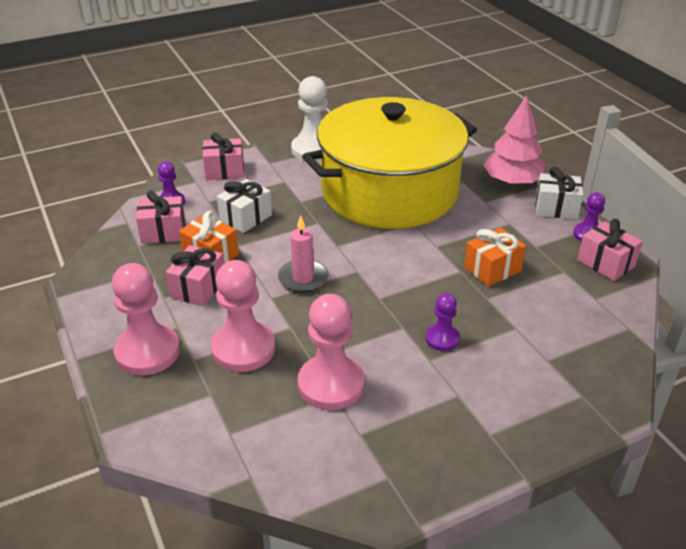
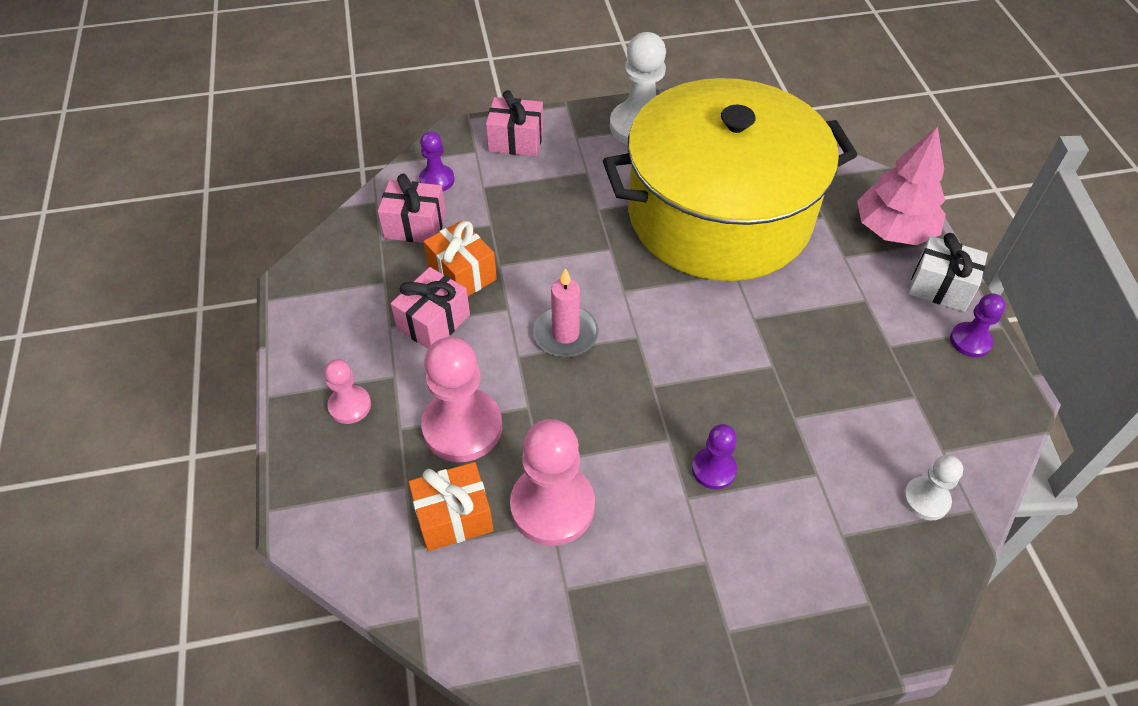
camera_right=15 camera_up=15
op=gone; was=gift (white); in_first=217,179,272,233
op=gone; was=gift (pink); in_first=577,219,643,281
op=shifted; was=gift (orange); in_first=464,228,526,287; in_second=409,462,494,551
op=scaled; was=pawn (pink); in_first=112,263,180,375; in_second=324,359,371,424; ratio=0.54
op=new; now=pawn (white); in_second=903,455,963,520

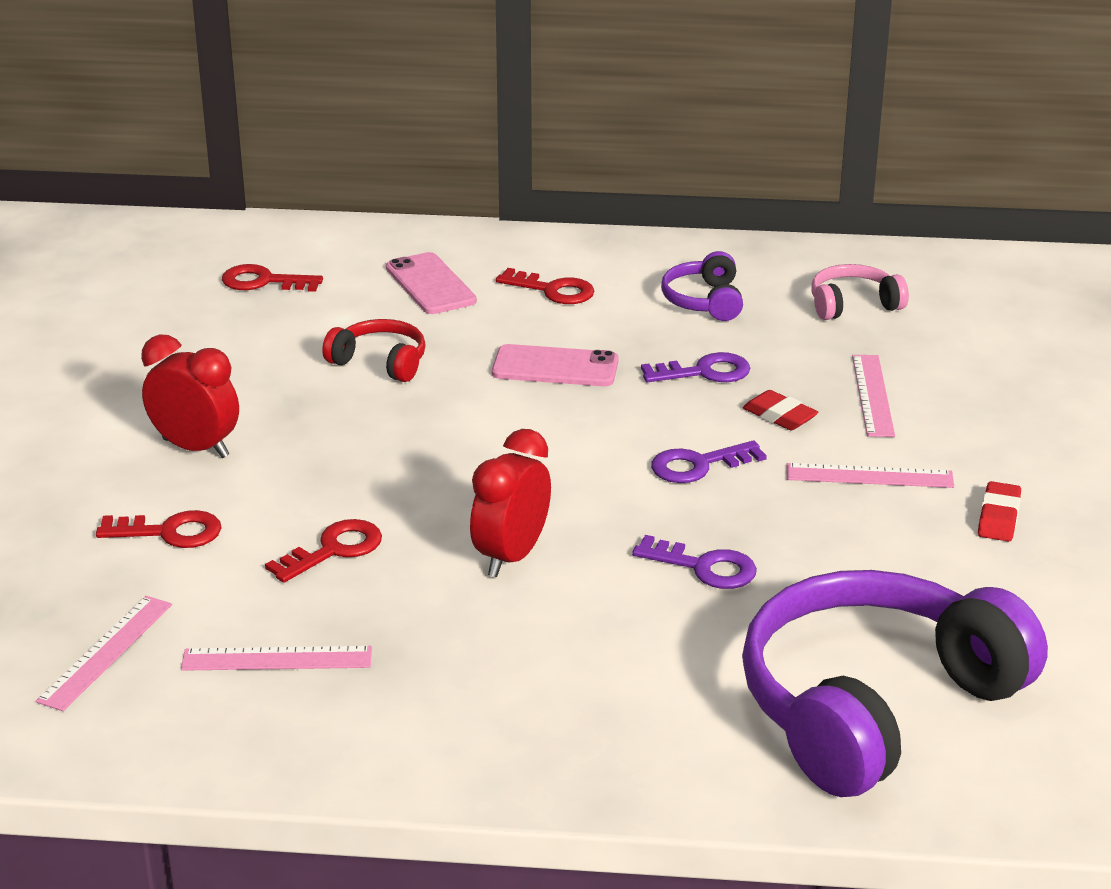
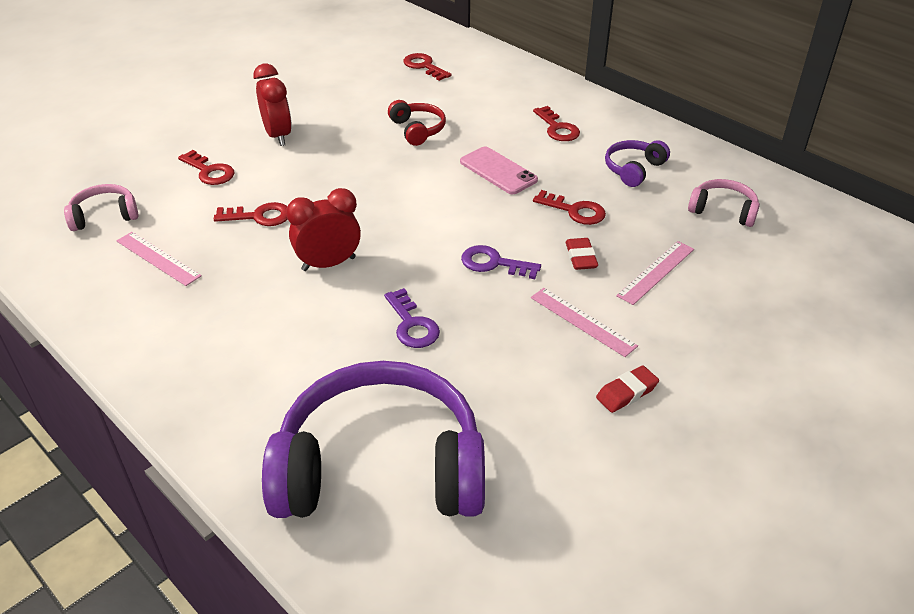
camera_right=40 camera_up=10
op=gone; was=phone (pink); in_first=386,252,477,314
op=repainted; was=key (purple); now=key (red); in_first=641,352,750,382; in_second=533,190,606,225
op=swapped; was=ruler (pink); now=headphones (pink); in_first=36,596,172,711; in_second=64,184,138,231

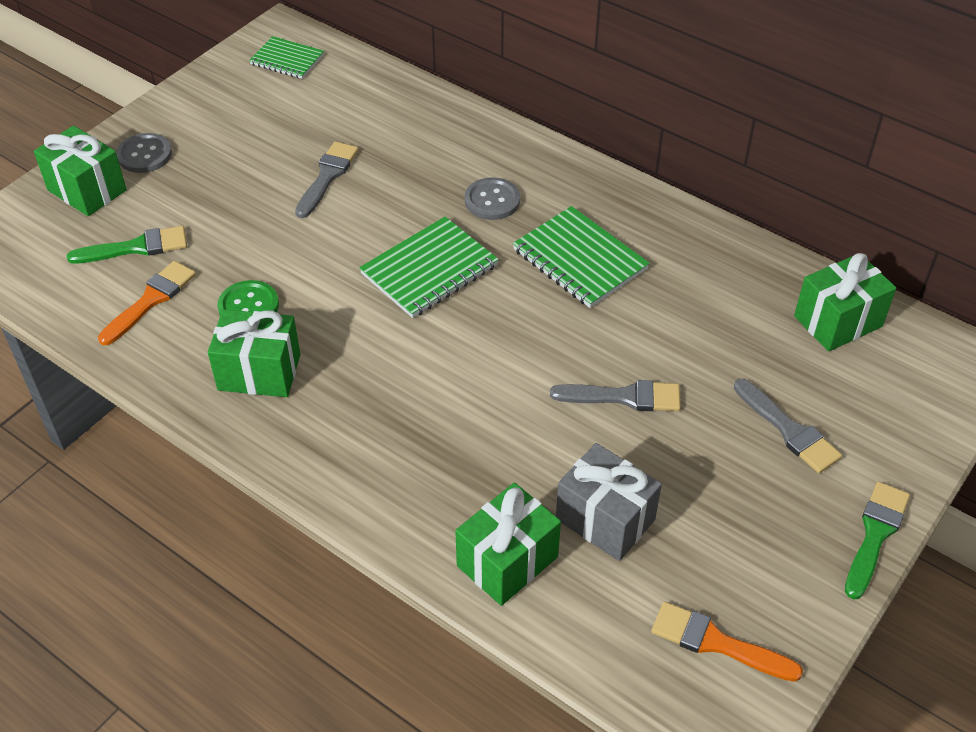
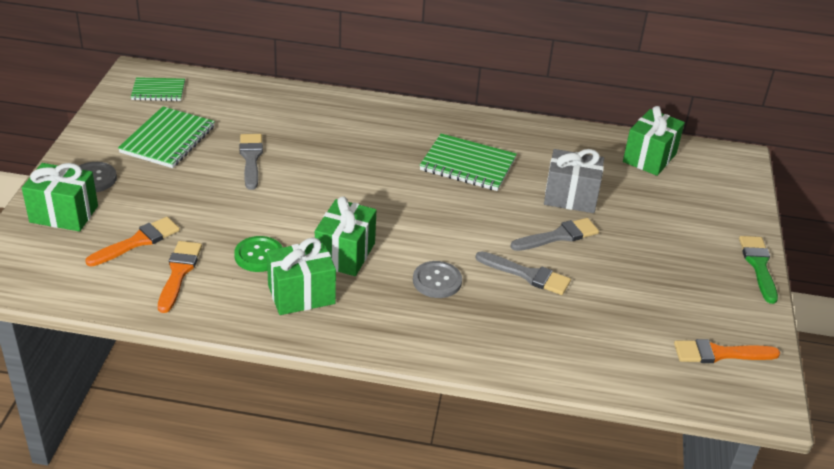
camera_right=-30 camera_up=-10
op=shifted; was=button (grey); in_first=465,178,520,220; in_second=413,261,462,298
op=shifted; was=notebook (green); in_first=359,217,499,318; in_second=118,107,215,168
op=repainted; was=brush (green); now=brush (orange); in_first=67,226,187,264; in_second=85,217,180,267
op=shifted; was=brush (grey); in_first=734,379,842,473; in_second=475,251,571,295
op=shifted; was=gift (grey); in_first=556,443,662,561; in_second=544,149,604,213
op=shifted; was=gift (green); in_first=455,483,561,606; in_second=315,196,376,276

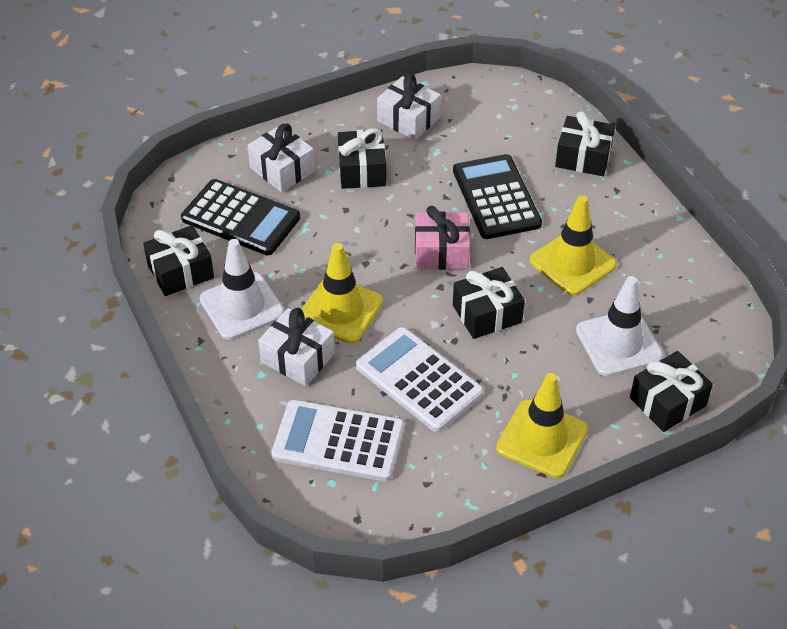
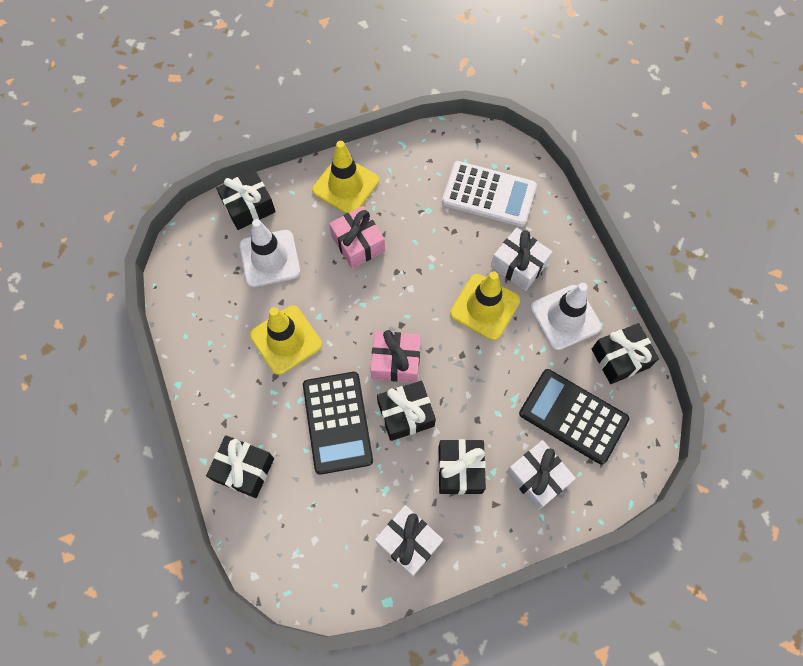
camera_right=-175 camera_up=20
op=shifted; was=gift (black); in_first=453,267,525,339; in_second=377,381,436,441
op=gone; was=calculator (white); in_first=356,327,484,432
op=new; now=gift (pink); in_second=329,206,385,269

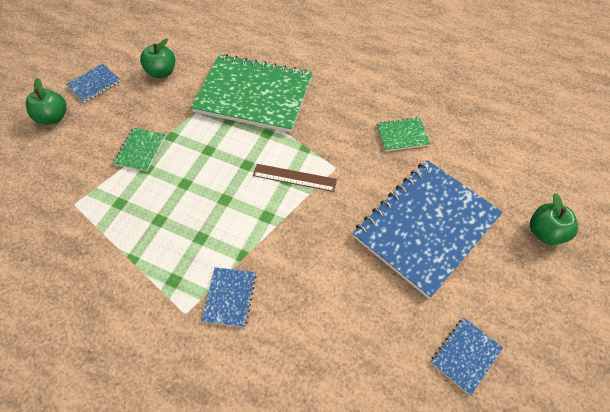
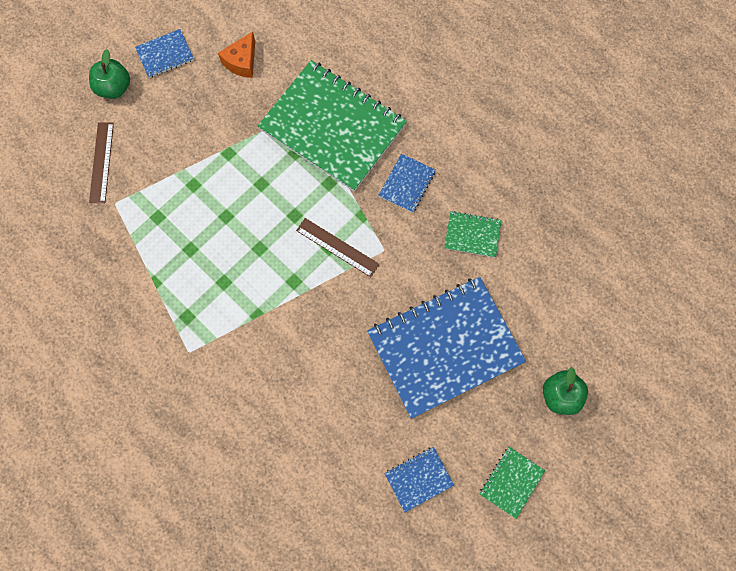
camera_right=20 camera_up=15
op=swapped; was=apple (green); now=cheese (orange); in_first=140,38,175,78; in_second=218,32,255,78
op=shifted; was=notebook (green); in_first=113,127,166,172; in_second=480,447,545,519
op=shifted; was=notebook (blue); in_first=201,267,256,327; in_second=378,154,436,213
op=new; now=ruler (brown); in_second=89,122,114,203

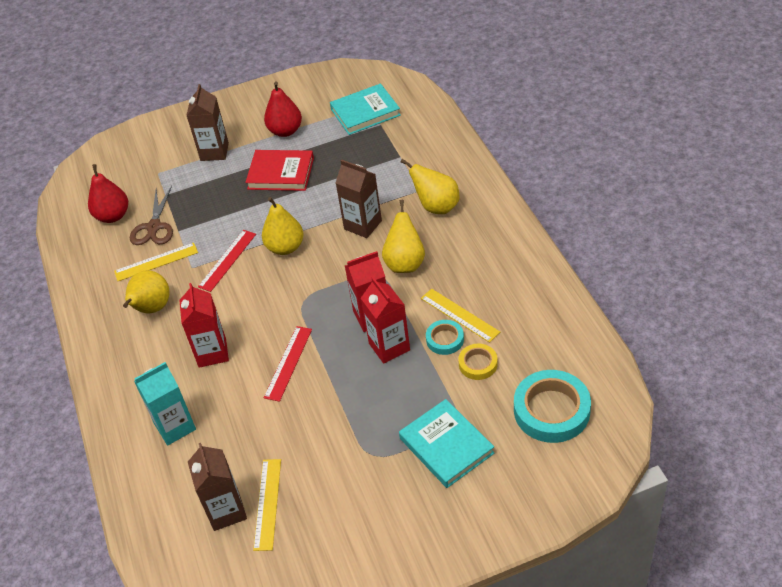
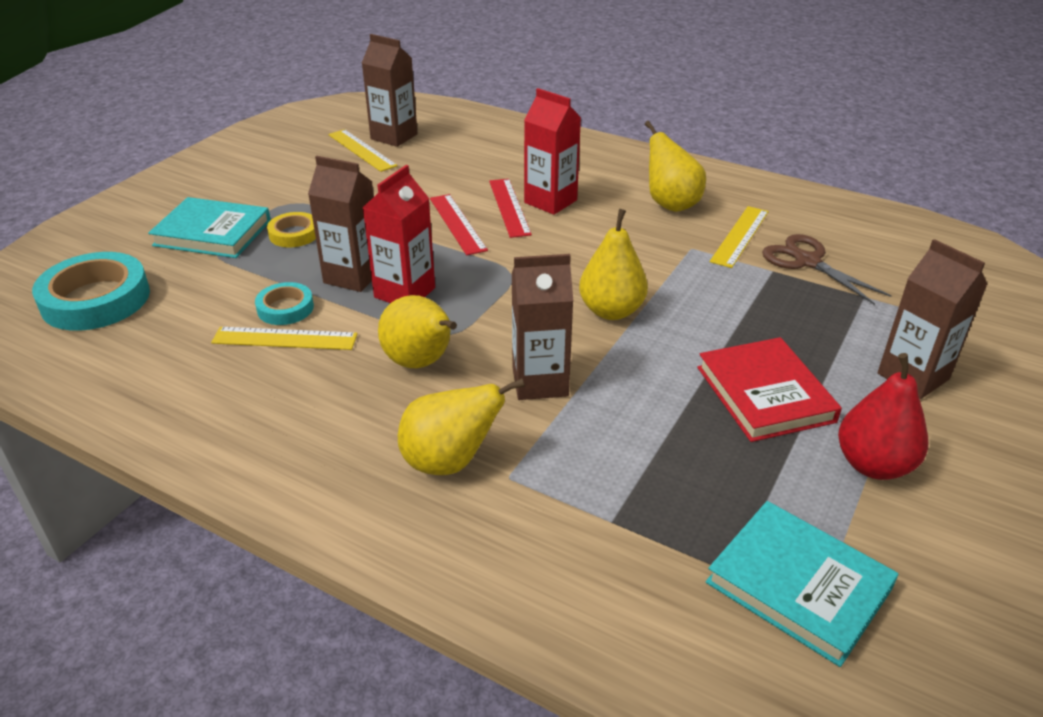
camera_right=135 camera_up=-10
op=rotated; was=book (turquoise); in_first=330,83,401,135; in_second=706,501,899,667; clockwise=-75
op=rotated; was=book (red); in_first=245,150,314,191; in_second=697,337,842,442; clockwise=-75
op=gone; was=pear (red); in_first=88,164,128,223
op=shifted; was=ruler (red); in_first=198,230,256,292; in_second=489,179,532,238
op=repainted; was=carton (red); now=carton (brown); in_first=361,277,410,364; in_second=308,156,374,292
op=shifted; was=tape (yellow); in_first=458,344,498,380; in_second=267,212,316,247
op=gone; was=carton (turquoise); in_first=134,362,196,445

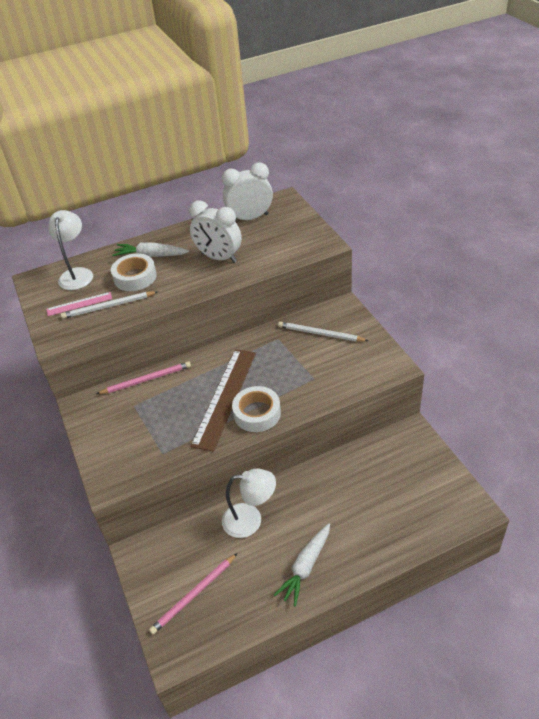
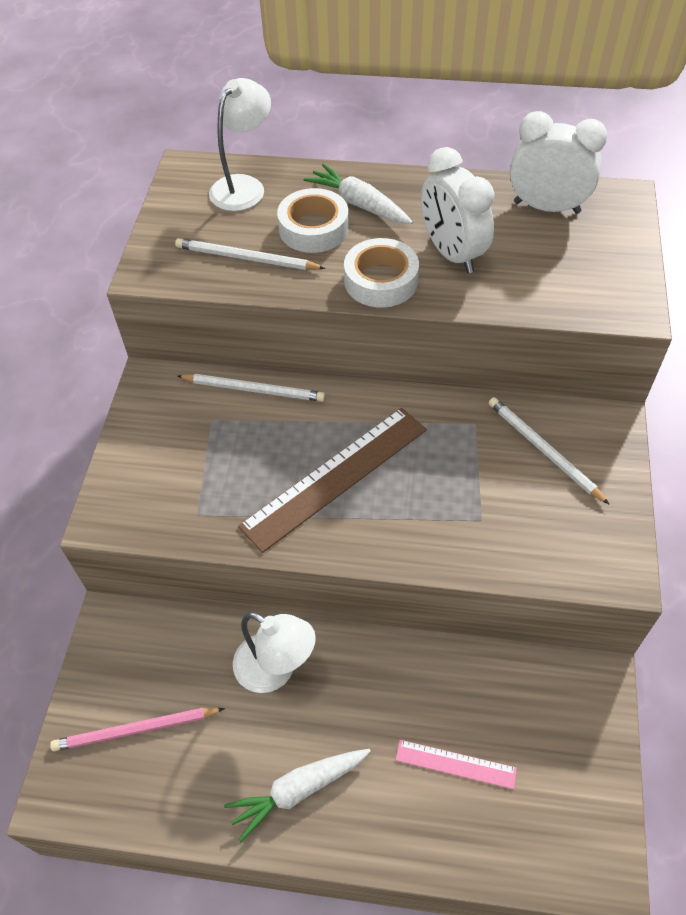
camera_right=30 camera_up=10
op=shifted; was=ruler (pink); in_first=47,292,112,316; in_second=396,740,517,789
op=repainted; was=pencil (pink); now=pencil (white); in_first=97,361,191,394; in_second=177,374,325,402
op=shifted; was=tape (white); in_first=232,386,281,432; in_second=344,238,419,308

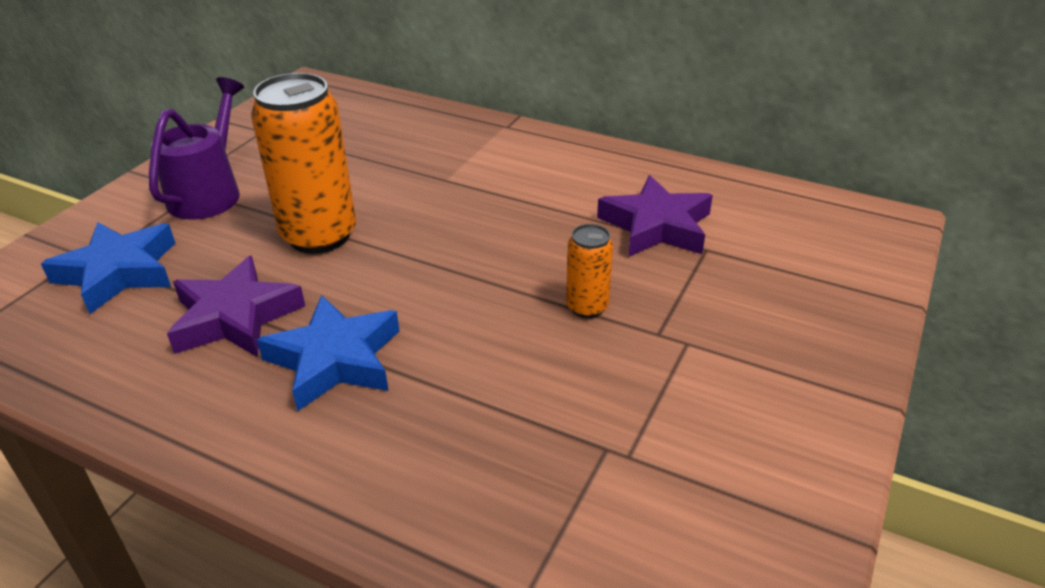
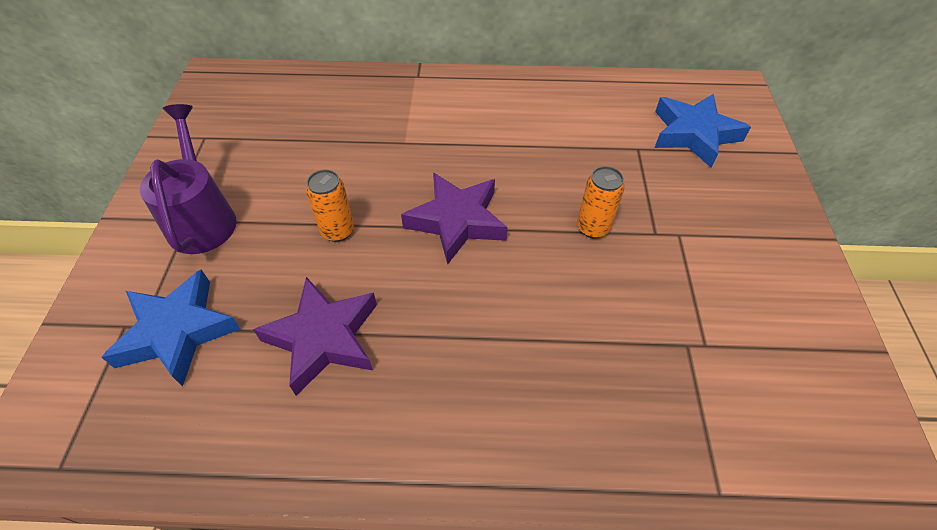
camera_right=-25 camera_up=15
op=scaled; was=can (orange); in_first=251,73,356,254; in_second=306,170,354,242; ratio=0.5
op=shifted; was=star (purple); in_first=597,175,713,257; in_second=401,173,508,265
op=shifted; was=star (blue); in_first=257,295,400,411; in_second=655,94,751,168

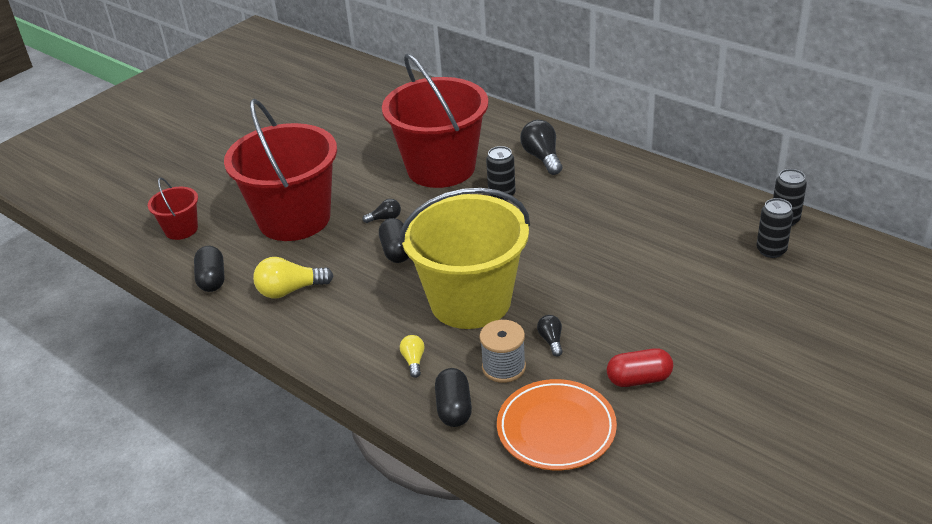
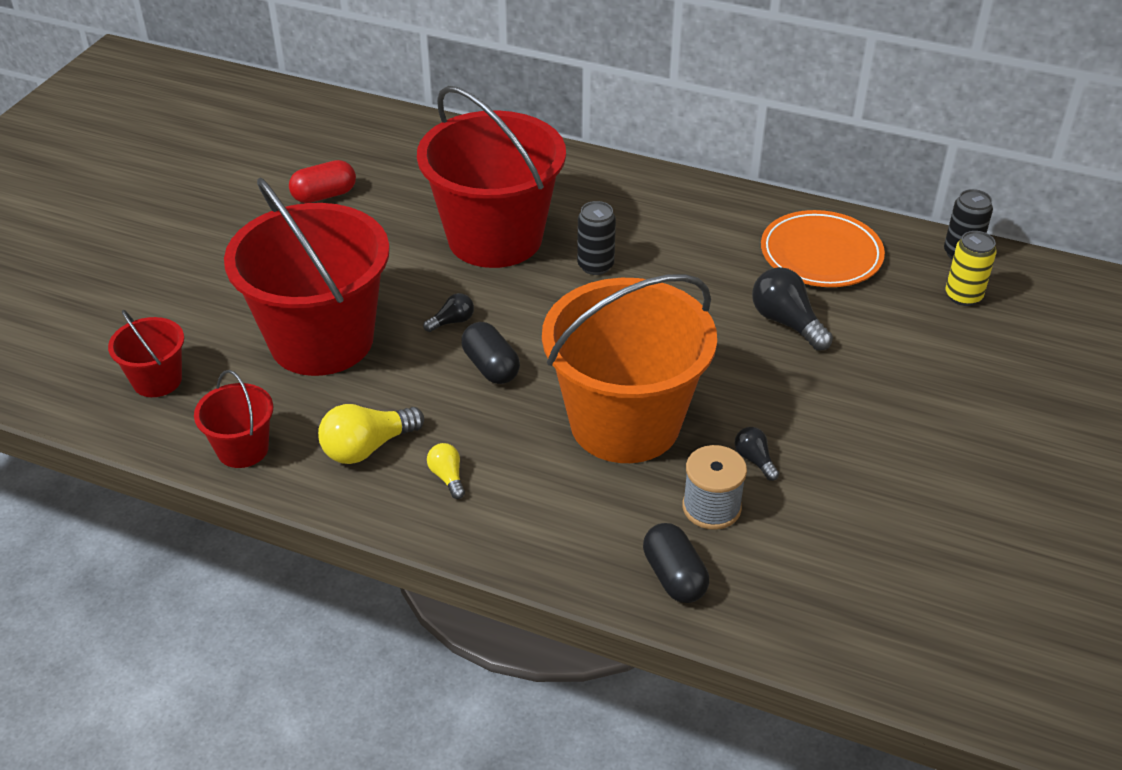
camera_right=-20 camera_up=5
op=shifted; was=light bulb (black); in_first=520,120,562,175; in_second=752,267,833,351
op=repainted; was=bucket (yellow); now=bucket (orange); in_first=399,188,530,329; in_second=542,274,717,463
op=repainted; was=can (black); now=can (yellow); in_first=756,198,793,258; in_second=946,231,997,306
op=swapped; was=capsule (black); now=bucket (red); in_first=194,246,225,292; in_second=194,370,273,468
op=shifted; was=light bulb (yellow); in_first=400,335,425,378; in_second=427,443,465,499
op=shifted; was=capsule (red); in_first=607,348,673,387; in_second=289,160,356,203
op=shifted; was=plate (orange); in_first=497,379,617,470; in_second=761,210,885,287

